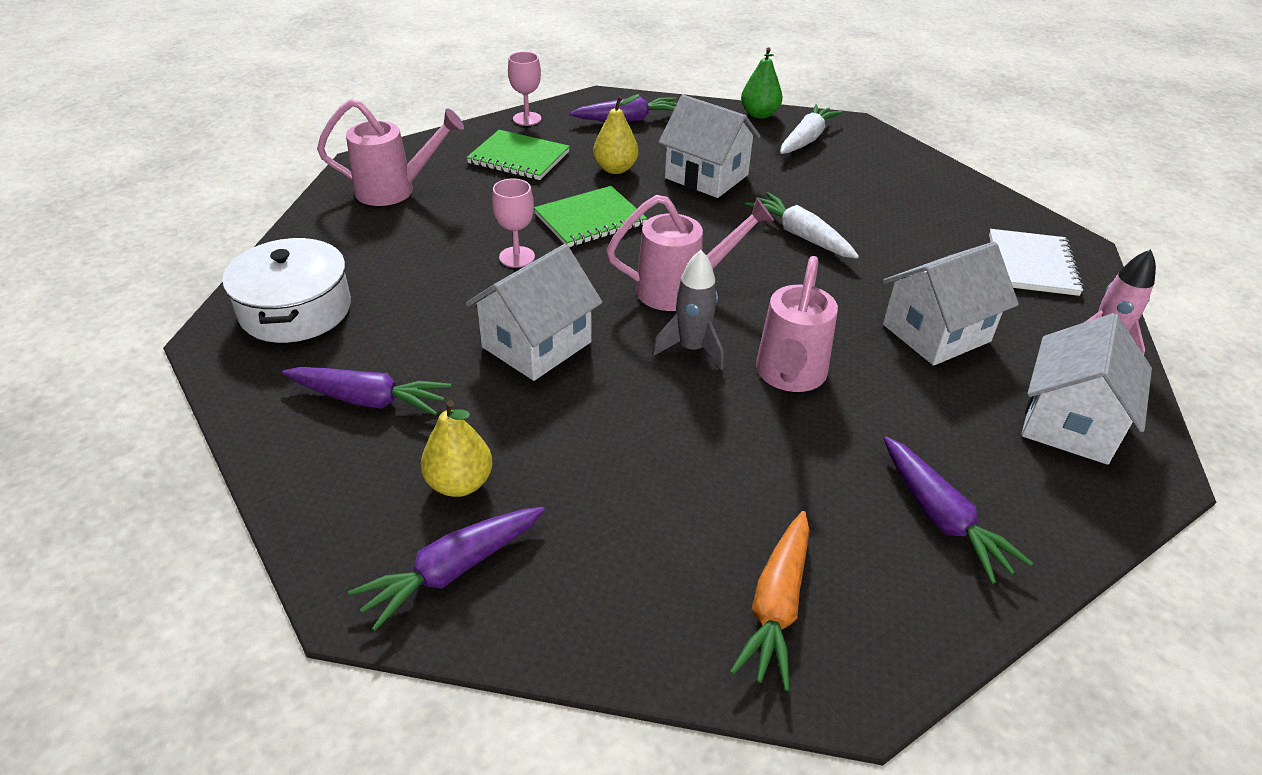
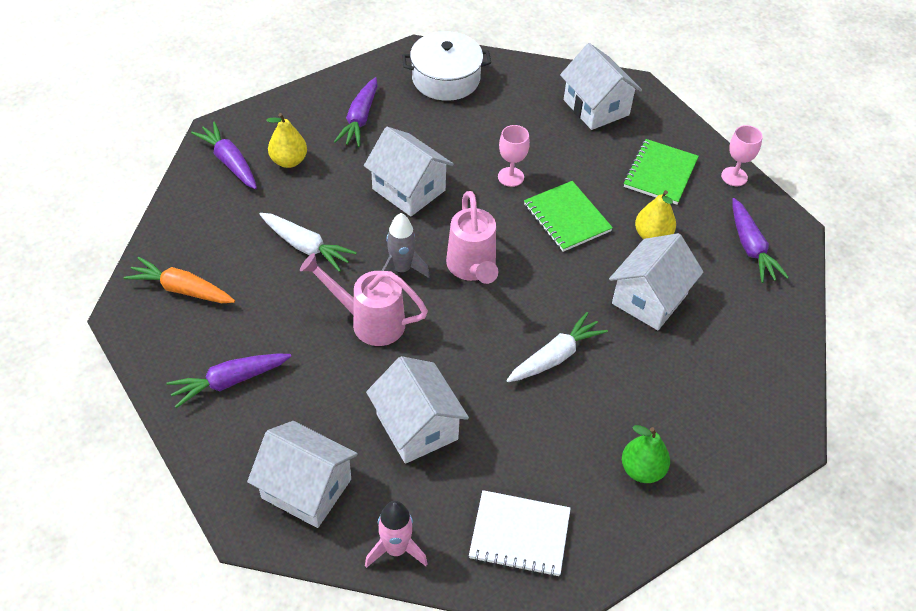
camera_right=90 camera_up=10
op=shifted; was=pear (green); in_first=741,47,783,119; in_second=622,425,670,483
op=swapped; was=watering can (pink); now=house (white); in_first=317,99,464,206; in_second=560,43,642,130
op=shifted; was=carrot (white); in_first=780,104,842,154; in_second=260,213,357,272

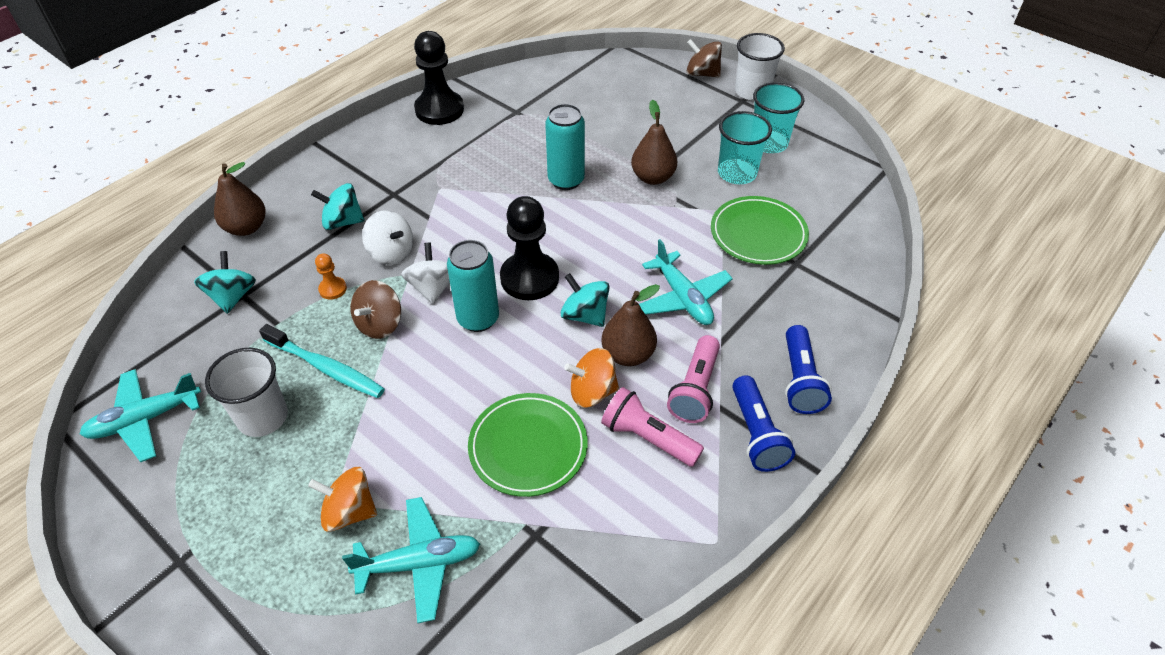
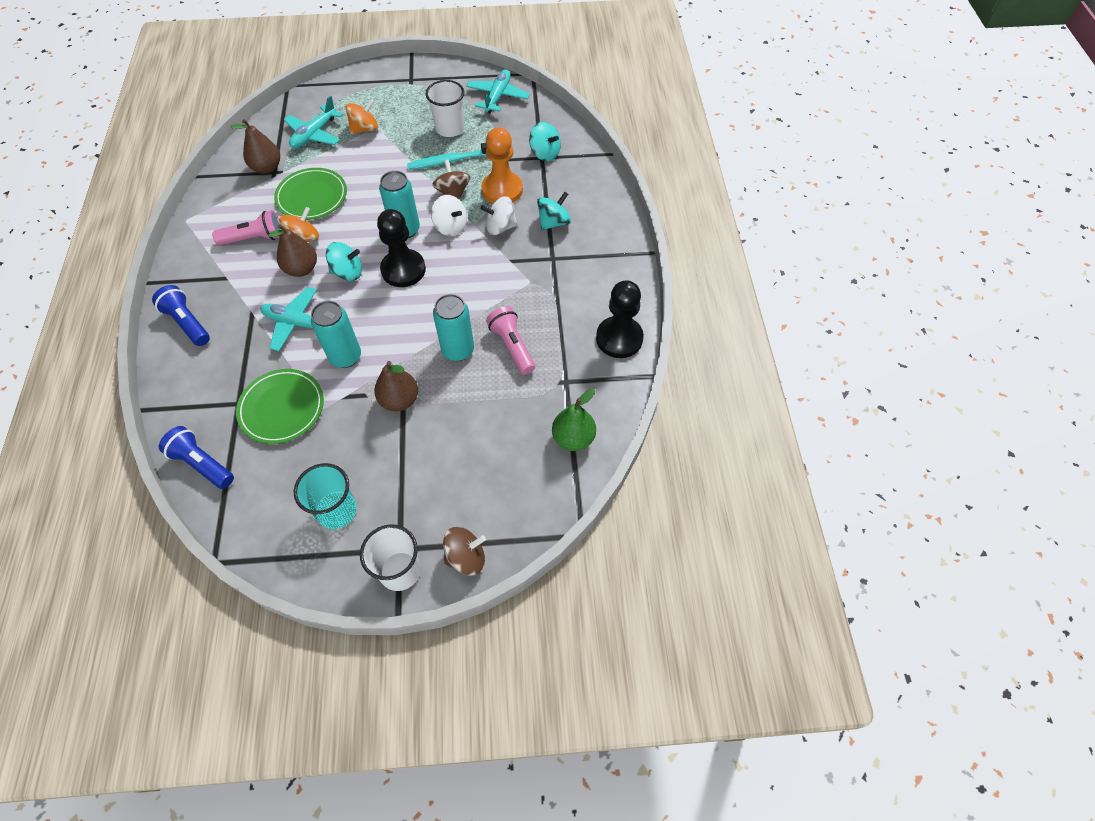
camera_right=135 camera_up=10
op=gone; was=cup (turquoise); in_first=718,111,772,184
op=shifted; was=pear (brown); in_first=214,162,266,236; in_second=230,119,280,174
op=scaled; was=pawn (orange); in_first=315,253,347,300; in_second=481,127,523,203; ratio=2.19
op=shifted; was=flashlight (pink); in_first=667,335,720,423; in_second=486,306,535,375
op=shifted; was=flashlight (blue); in_first=732,375,795,472; in_second=159,426,234,489
op=new; now=can (turquoise); in_second=311,301,361,368
op=new; now=pear (green); in_second=552,389,596,451

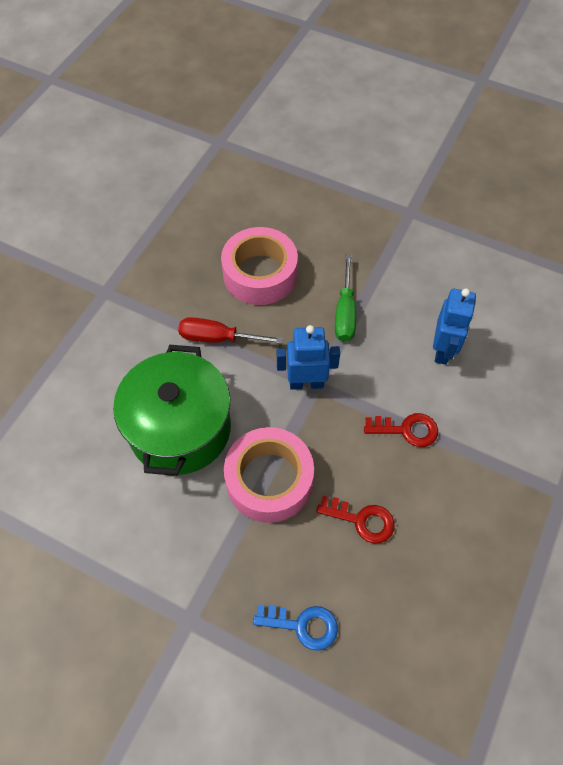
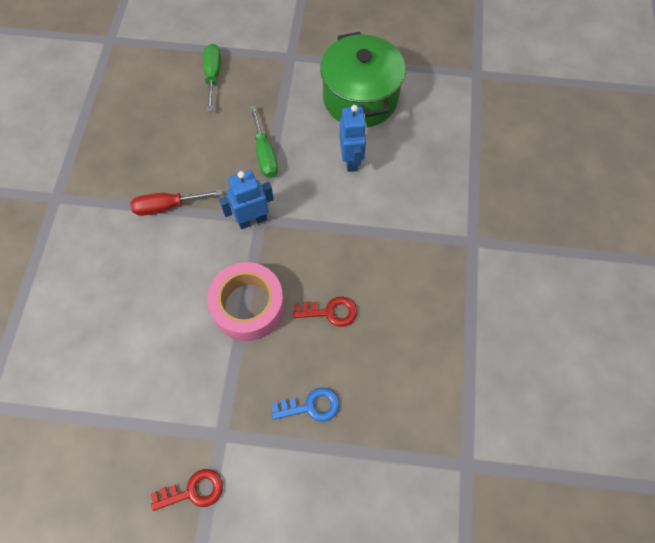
camera_right=-20 camera_up=5
op=gone; was=tape (pink); in_first=221,227,298,305
op=shifted; was=pot (green); in_first=113,345,231,476; in_second=320,32,406,127
op=shifted; was=key (red); in_first=364,413,438,447; in_second=151,469,223,511
op=new; now=screwdriver (green); in_second=203,44,221,112

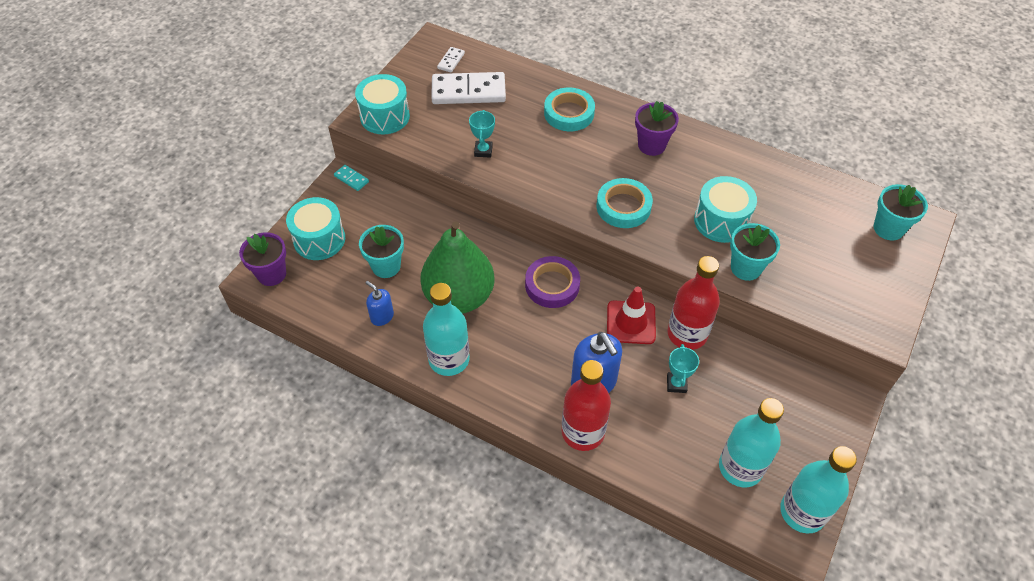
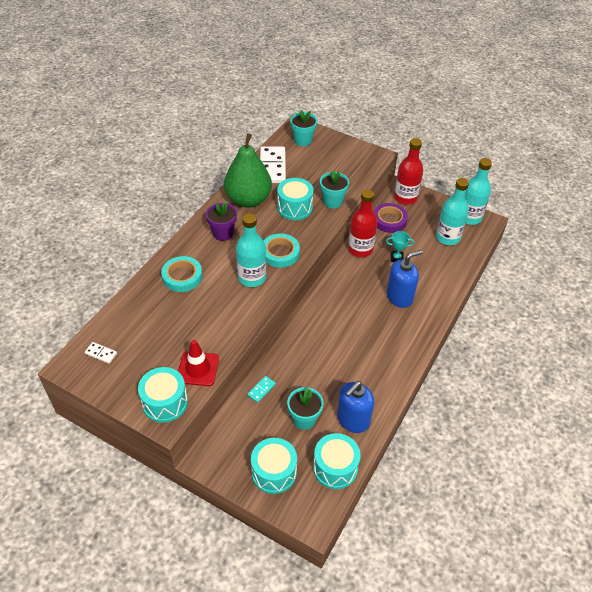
camera_right=-90 camera_up=-5
op=shifted; was=domino (white); in_first=431,72,506,104; in_second=260,146,286,183
op=gone; was=trophy (turquoise); in_first=469,110,495,158
op=shifted; was=domino (turquoise); in_first=334,165,369,191; in_second=247,376,276,403
op=shifted; was=pear (green); in_first=420,221,494,314; in_second=224,134,272,208
op=gone; was=flower pot (purple); in_first=239,232,286,286
op=shifted; was=tape (purple); in_first=525,256,580,308; in_second=374,203,408,233
op=scaled; was=soap dispenser (blue); in_first=366,281,394,326; in_second=337,381,374,433; ratio=1.8
op=shifted; was=bottle (turquoise); in_first=423,283,470,376; in_second=236,213,266,287
op=shifted; was=traffic cone (red); in_first=607,286,656,344; in_second=178,340,219,386
op=shifted; was=bottle (red); in_first=562,360,611,451; in_second=394,138,423,205
op=new; now=drum (turquoise); in_second=313,433,361,489

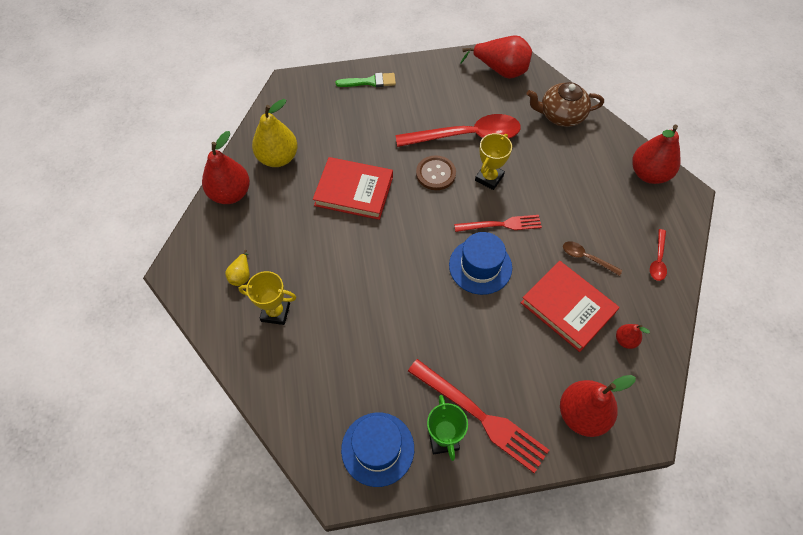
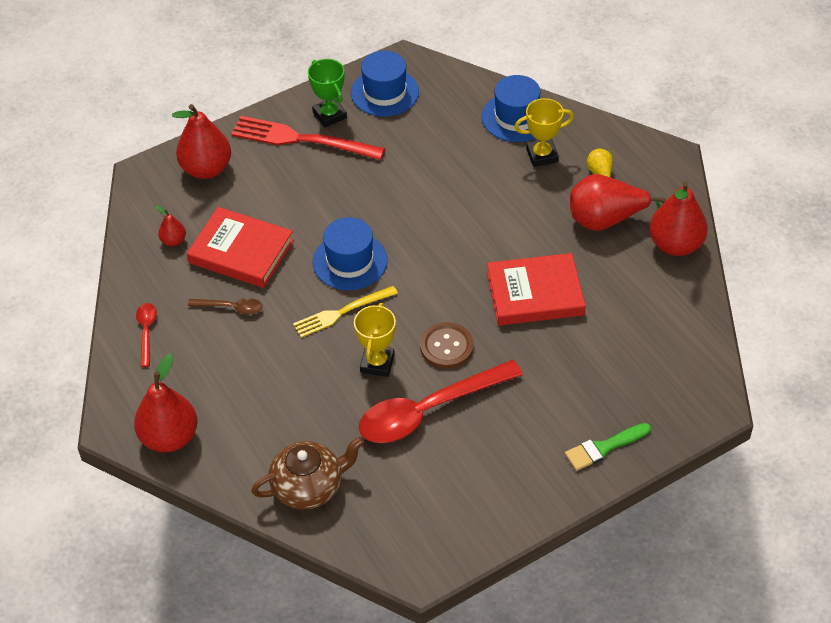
camera_right=160 camera_up=-10
op=shifted; was=pear (red); in_first=460,35,532,79; in_second=570,174,666,231
op=gone; was=pear (yellow); in_first=252,99,298,167
op=repainted; was=fork (red); now=fork (yellow); in_first=454,215,542,232; in_second=293,286,398,338
op=new; now=hat (blue); in_second=482,75,541,142

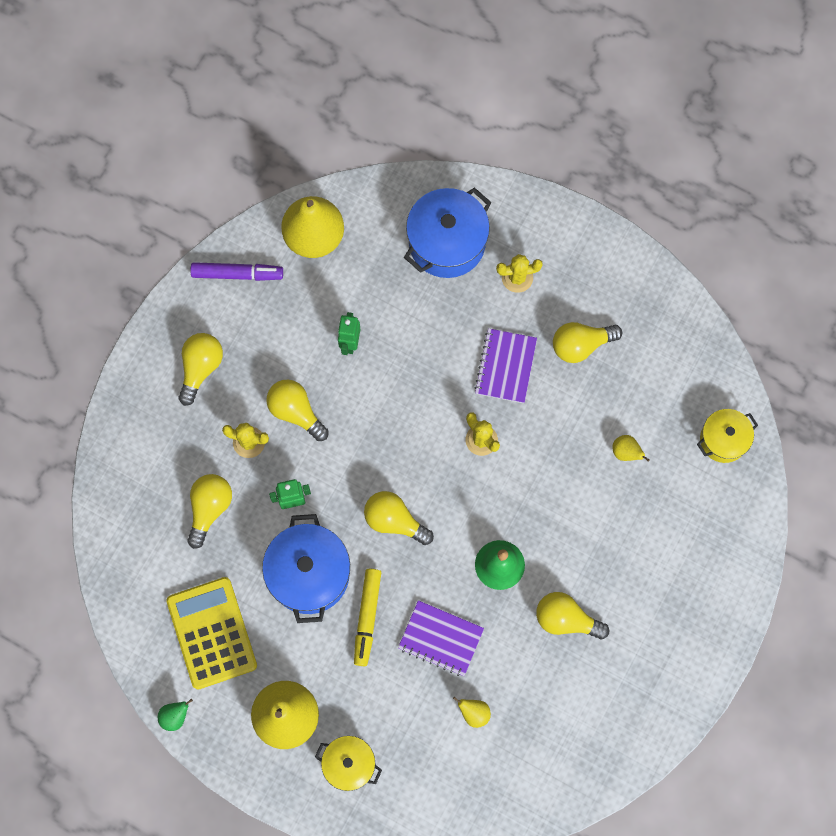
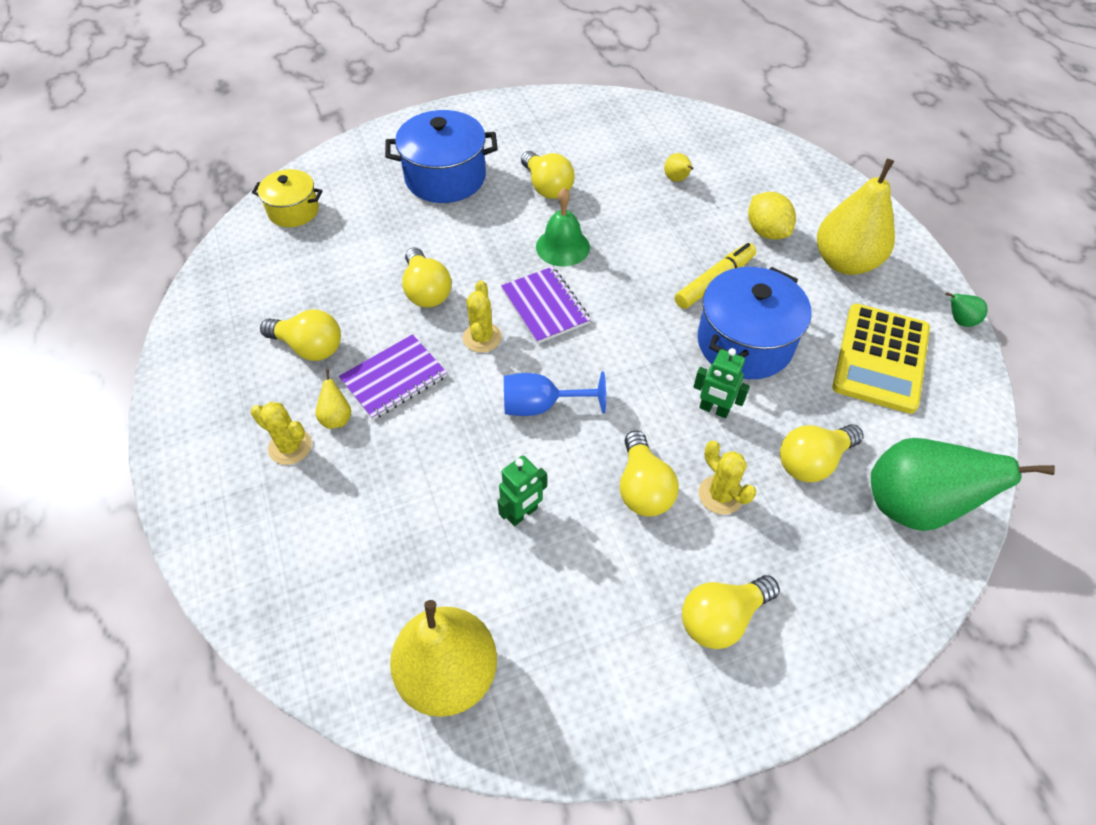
camera_right=-140 camera_up=-20
op=shifted; was=pot (blue); in_first=404,187,492,278; in_second=385,110,498,203
op=gone; was=marker (purple); in_first=190,262,283,281
op=shifted; was=pear (yellow); in_first=612,435,650,462; in_second=315,369,351,429
op=shifted; was=light bulb (yellow); in_first=364,491,434,545; in_second=402,248,452,308
op=shifted; was=notebook (purple); in_first=398,600,484,676; in_second=501,267,591,344
op=gone; was=pot (yellow); in_first=315,736,382,791
op=new; now=lemon (yellow); in_second=748,192,796,240
op=new; now=goblet (blue); in_second=504,371,606,416
op=new; now=pear (green); in_second=871,438,1055,531

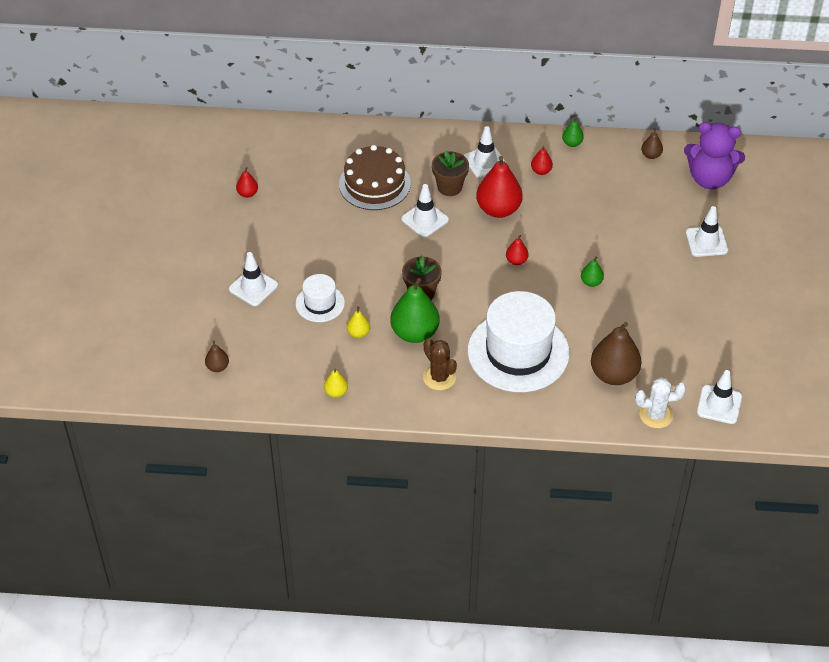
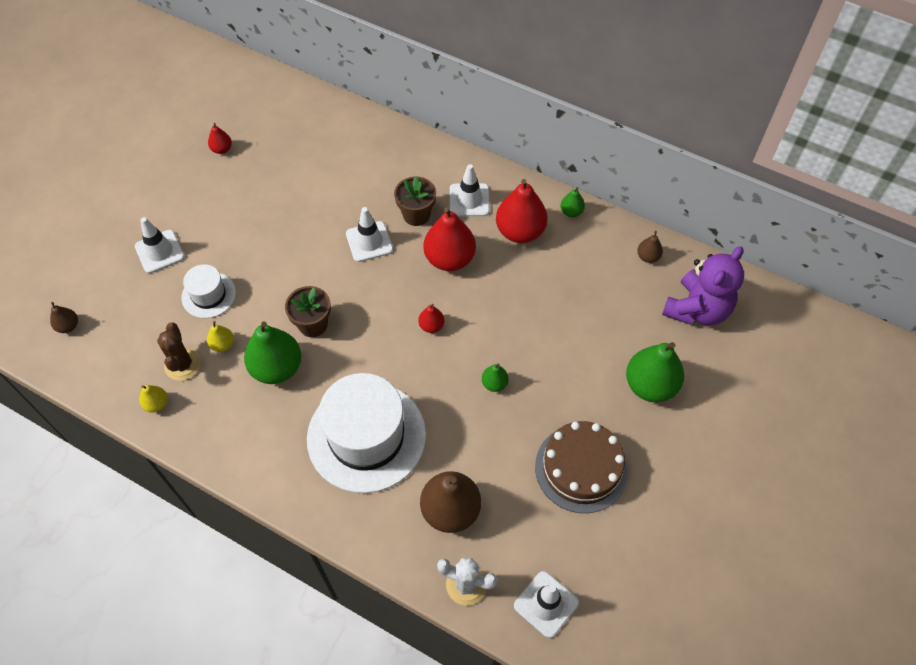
camera_right=25 camera_up=10
op=rotated; was=teddy bear (purple); in_first=684,122,745,190; in_second=662,246,744,326; clockwise=-90
op=shifted; was=cake (brown); in_first=339,145,411,210; in_second=535,421,628,513
op=scaled; was=pear (red); in_first=531,146,553,175; in_second=496,179,548,243; ratio=2.08
op=swapped; was=traffic cone (white); now=pear (green); in_first=686,206,728,257; in_second=626,342,684,402
op=shifted; was=cactus (brown); in_first=423,339,457,390; in_second=157,323,201,381

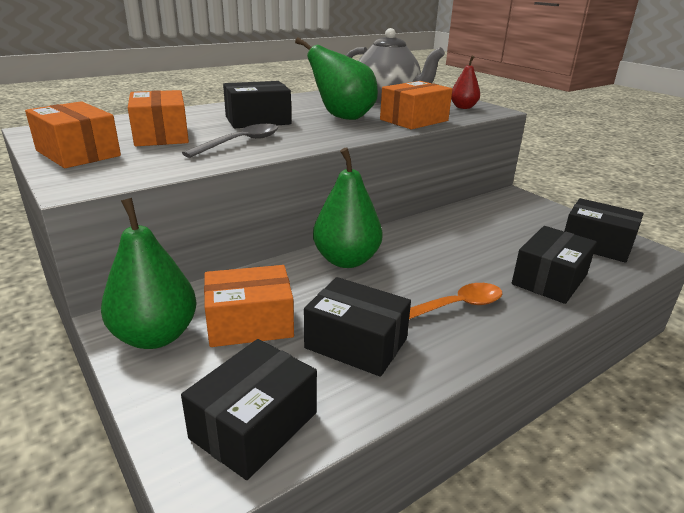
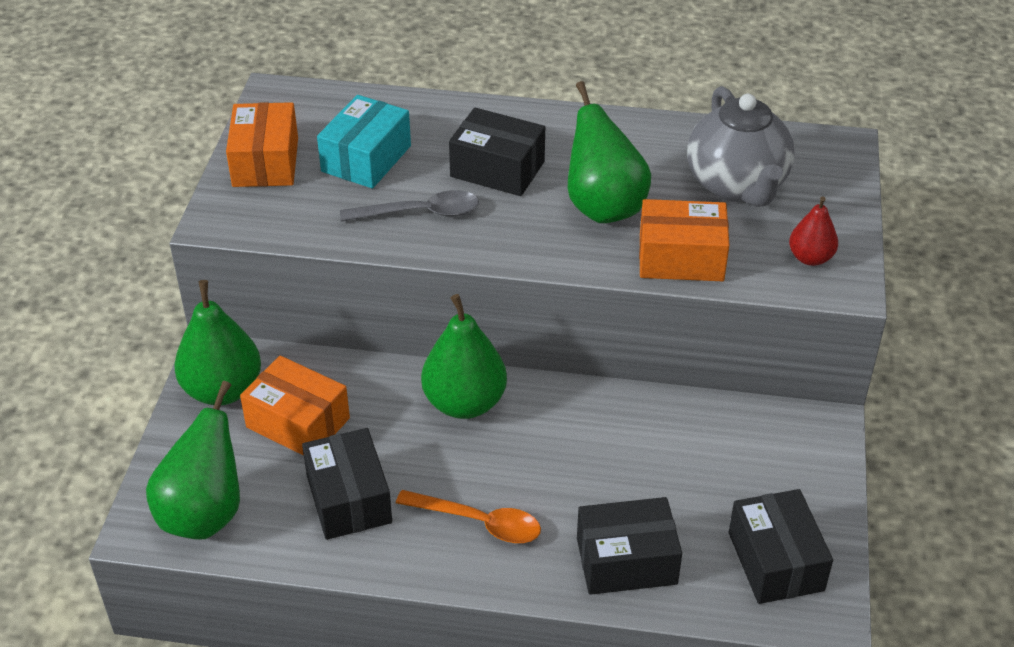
camera_right=45 camera_up=15
op=repainted; was=box (orange); now=box (turquoise); in_first=128,90,189,146; in_second=317,95,411,188
op=swapped; was=box (black); now=pear (green); in_first=181,339,317,480; in_second=146,381,240,540

